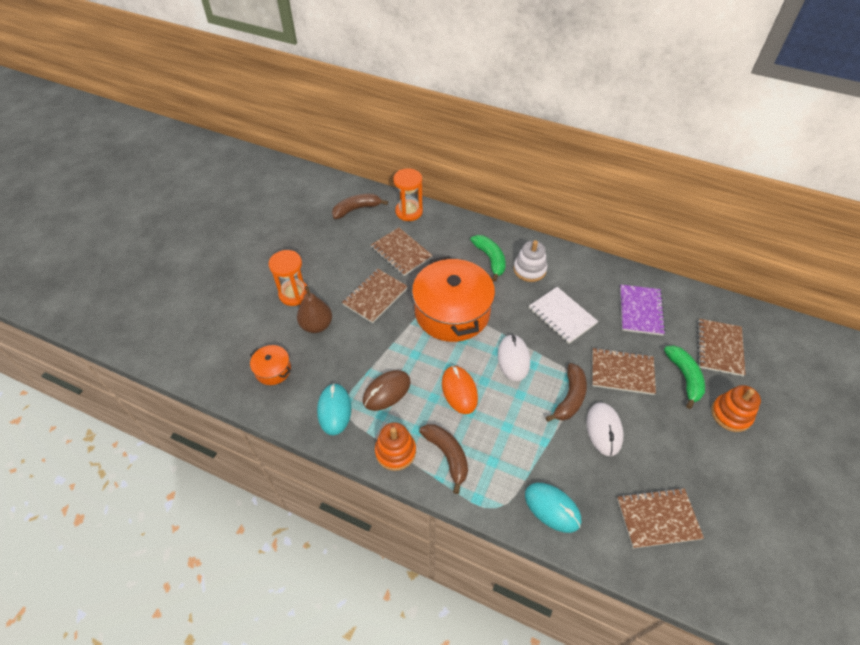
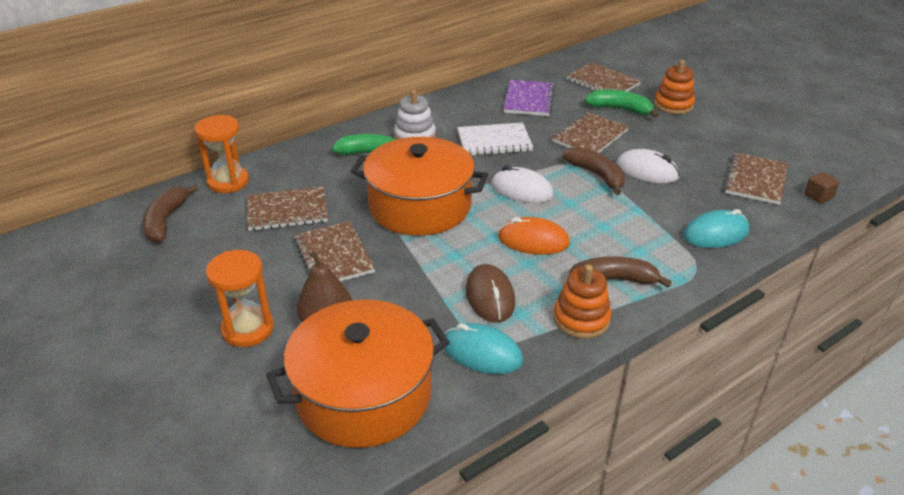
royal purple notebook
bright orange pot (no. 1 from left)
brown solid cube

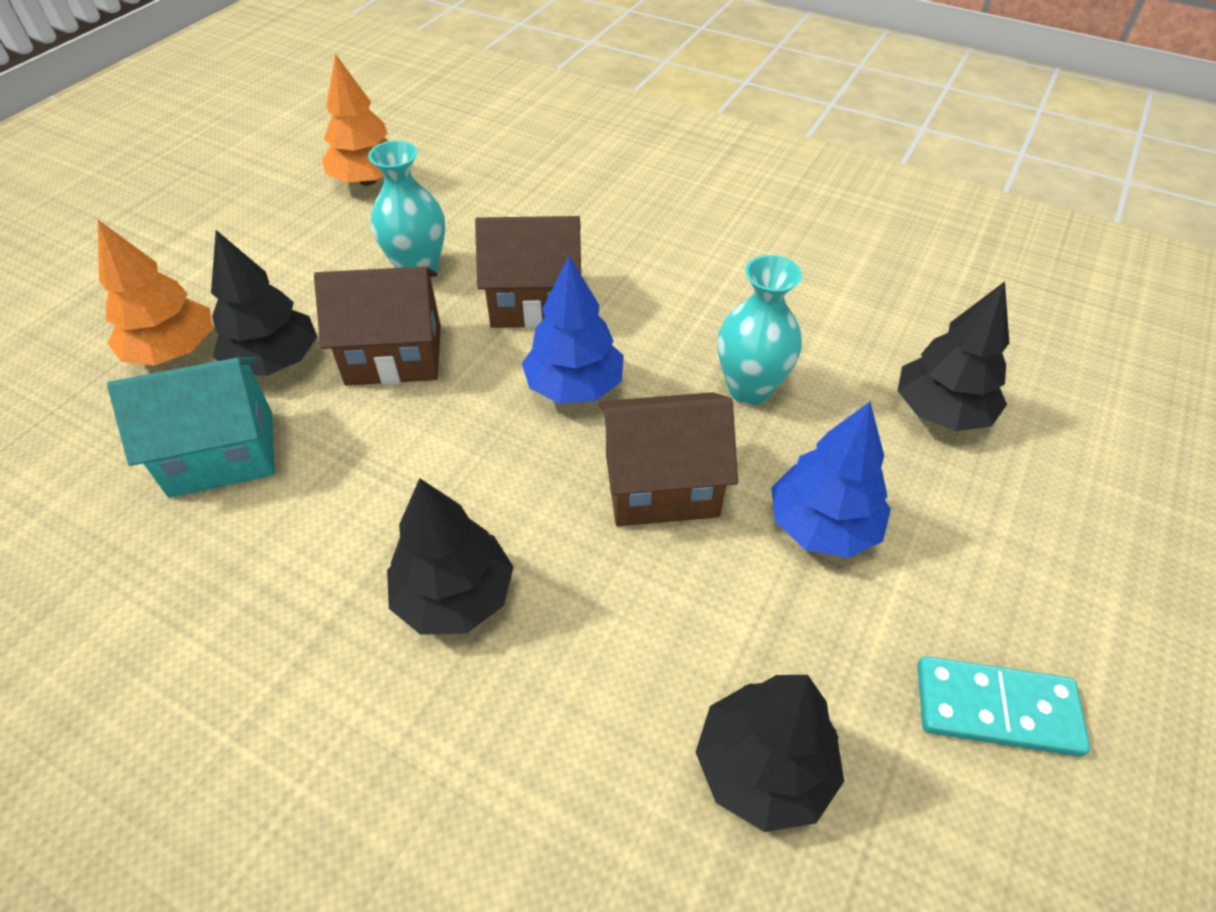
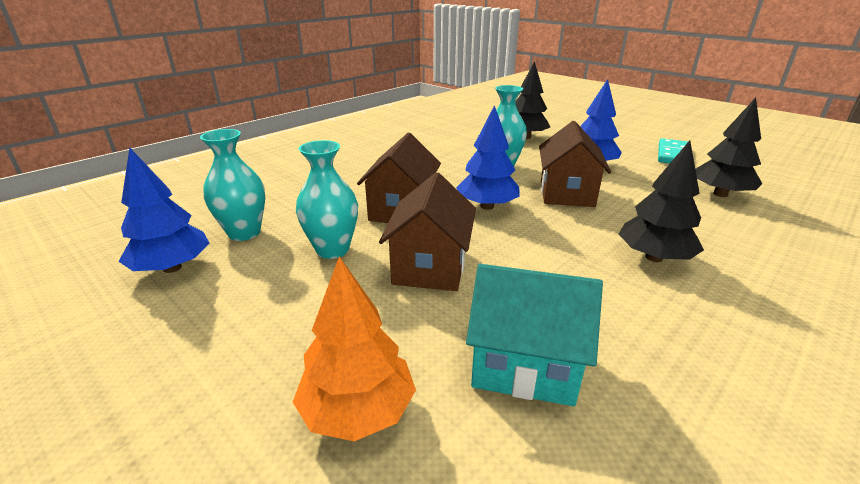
royal blue tree (no. 1 from left)
ebony tree (no. 1 from left in the first image)
aqua cottage
aqua flower vase (no. 1 from left)

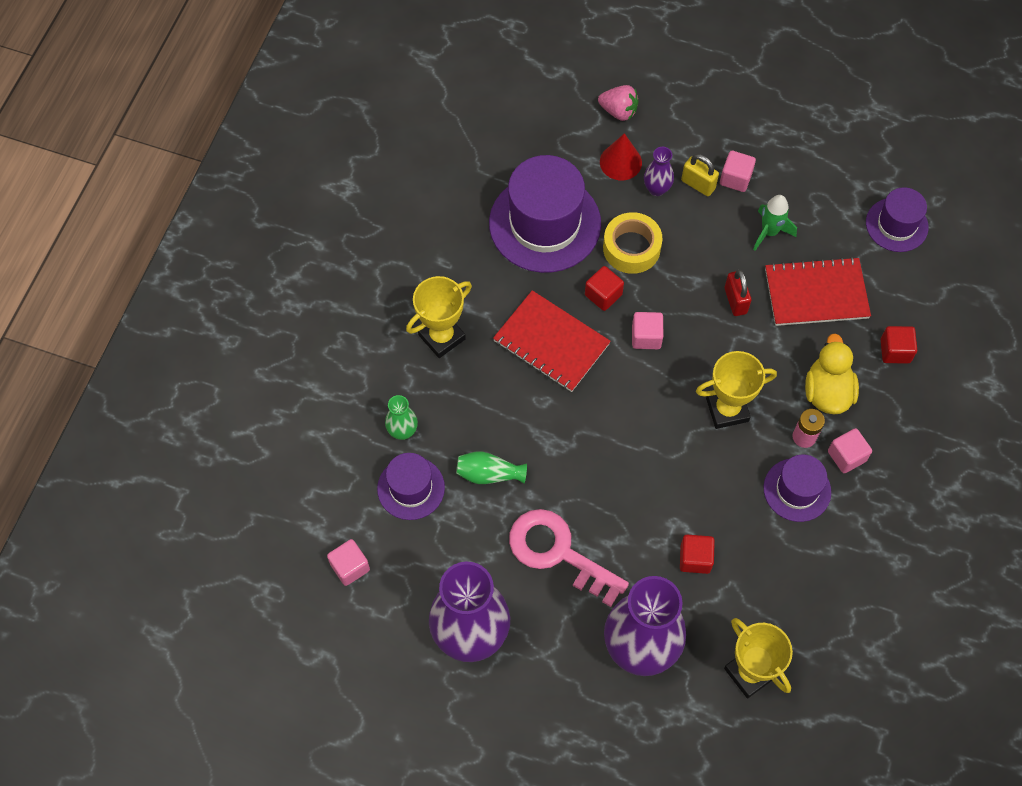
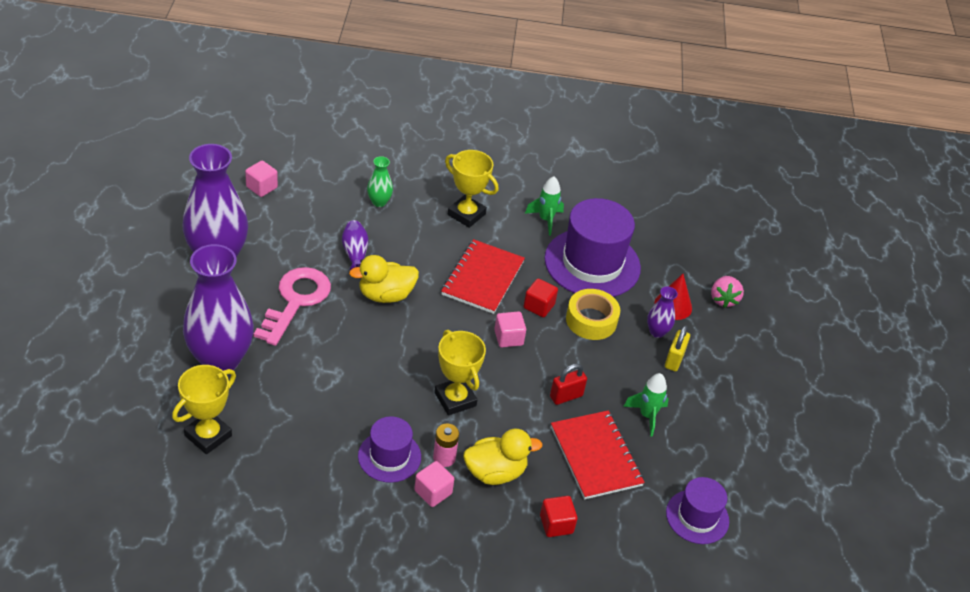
rose-pink solid cube (no. 3 from left in the first image)
royal purple flower vase (no. 3 from left)
royal purple top hat (no. 1 from left in the first image)
crimson solid cube (no. 2 from left in the first image)
green rocket (no. 1 from left)
bright yellow toy duck (no. 1 from left)

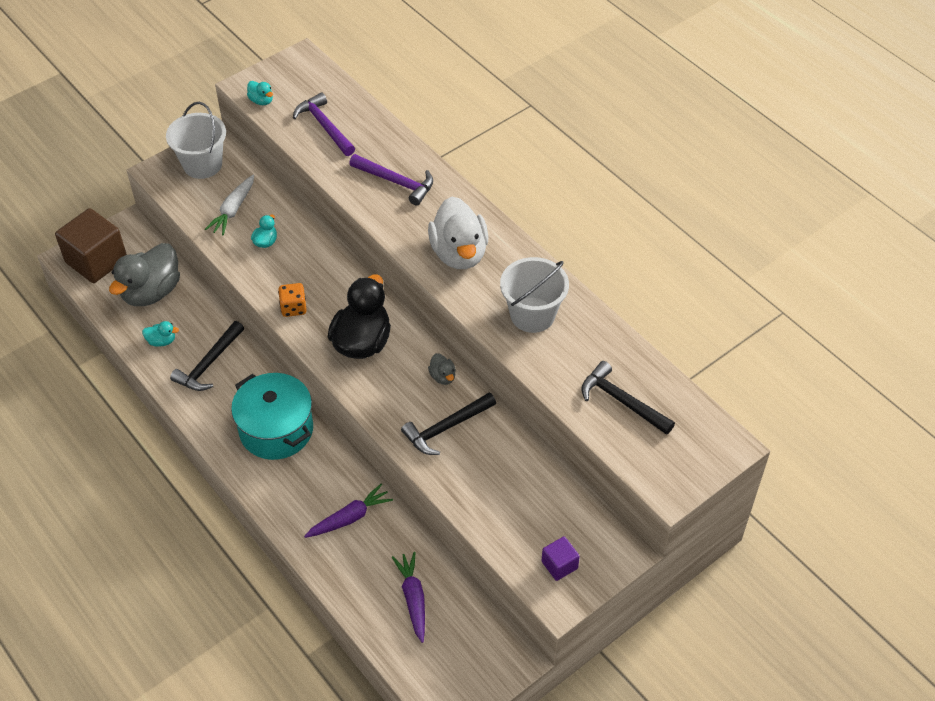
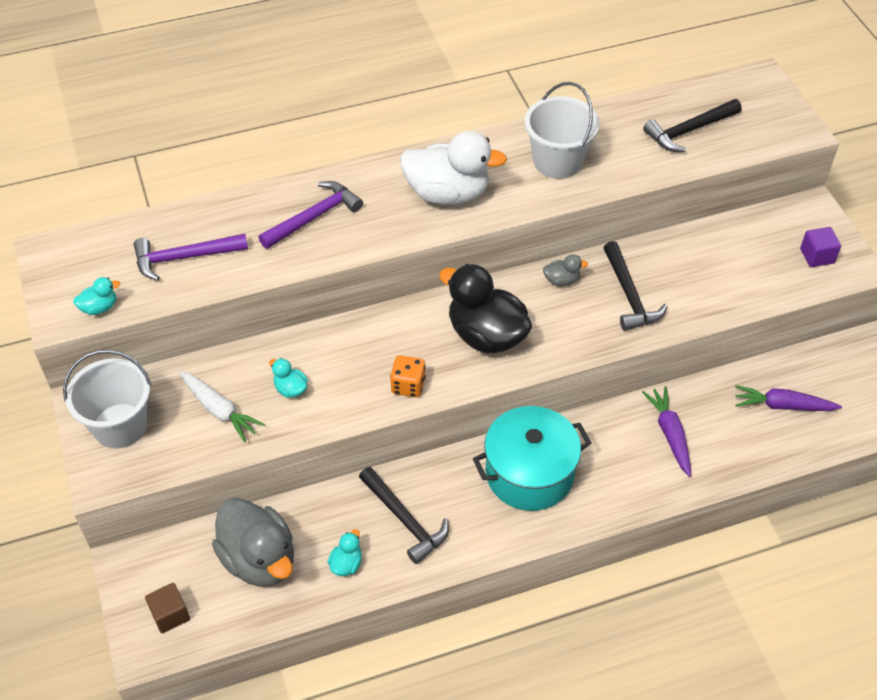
brown solid cube

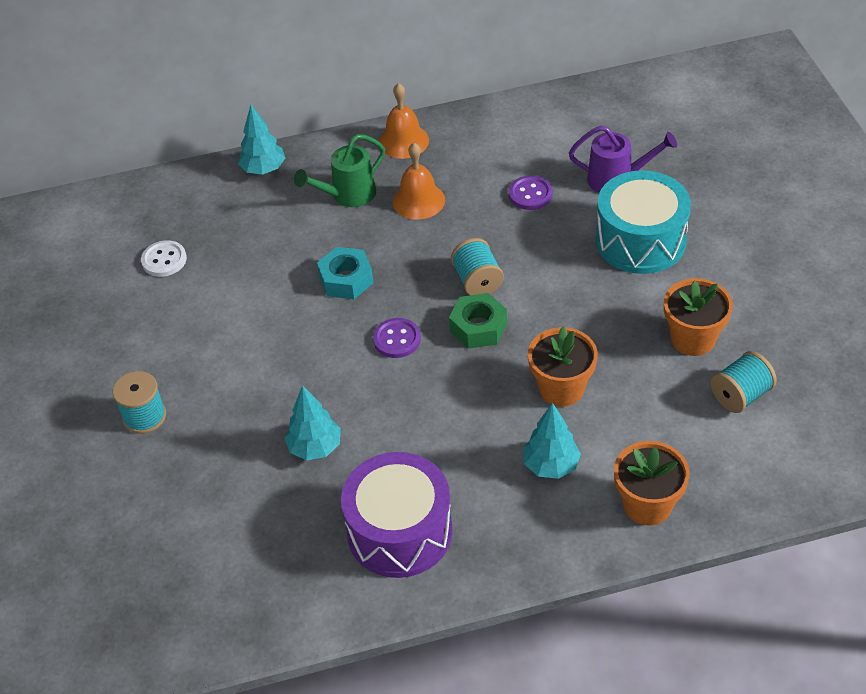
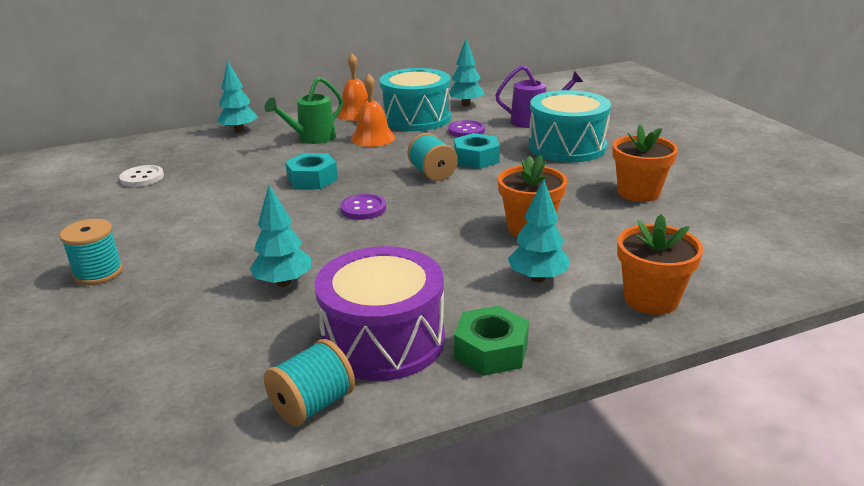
green hex nut
aqua reel of thread (no. 2 from left)
aqua tree (no. 3 from left)
aqua toy drum (no. 1 from left)
aqua hex nut (no. 2 from left)

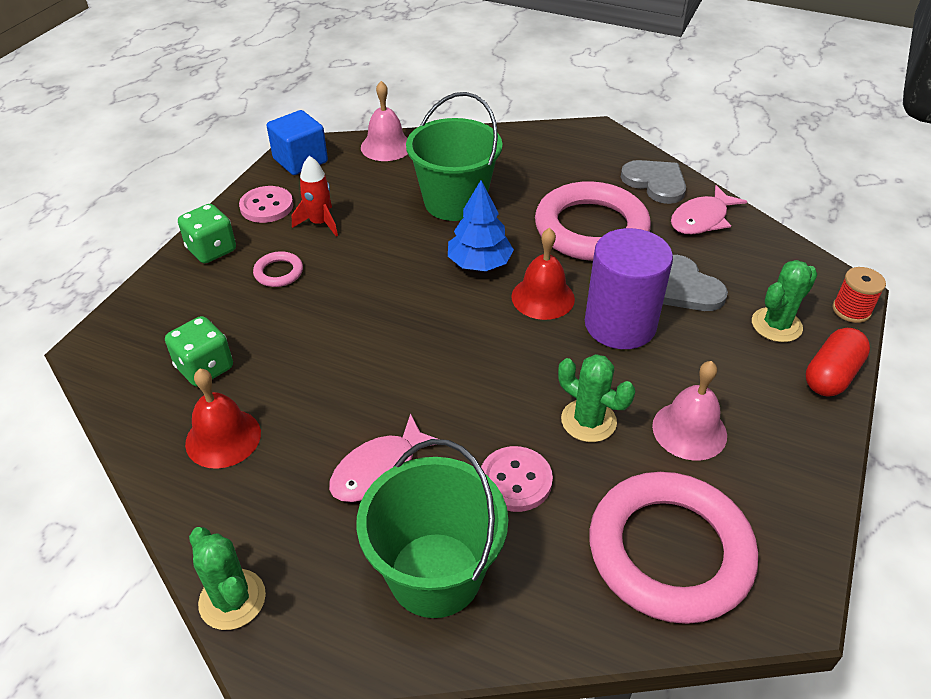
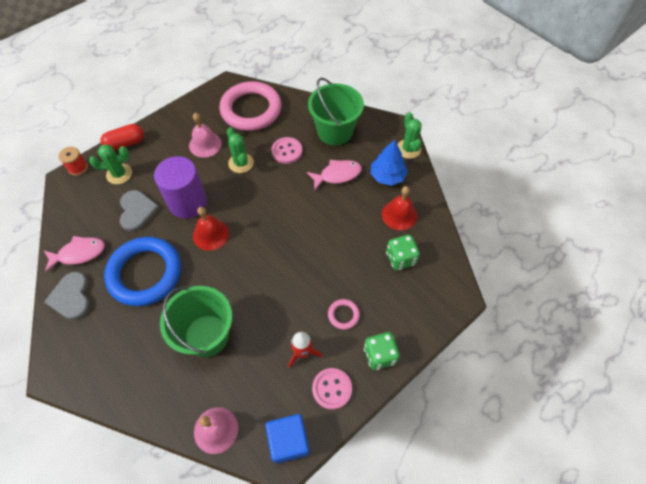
royal blue tree
royal blue hoop

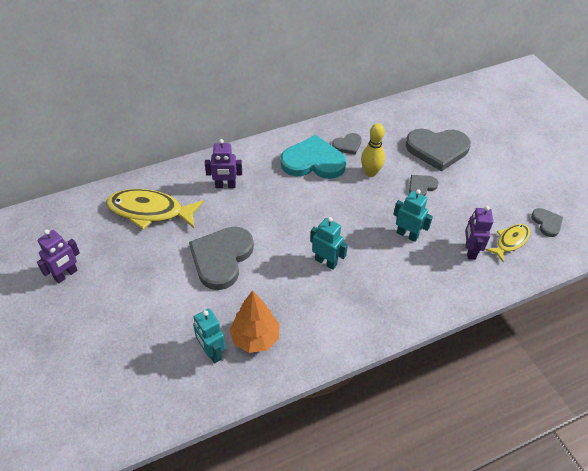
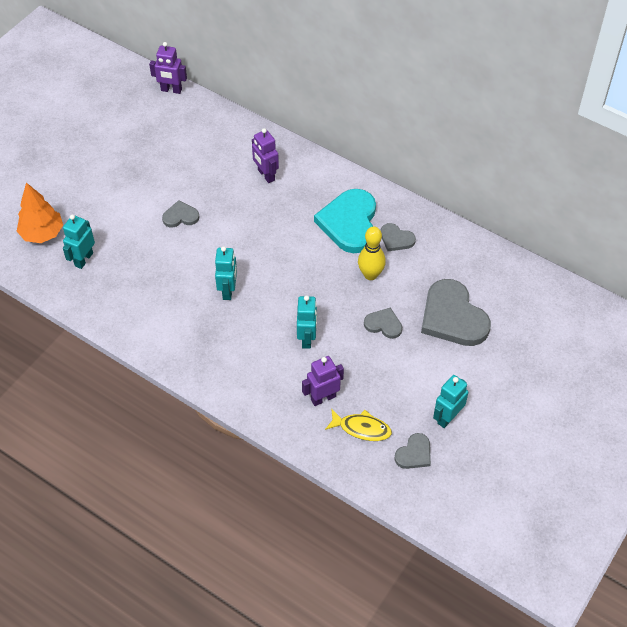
aqua heart
bright yellow fish (no. 1 from left in the first image)
gray heart (no. 1 from left)
royal purple robot figure (no. 1 from left)
bright orange tree
aqua robot figure (no. 4 from left)

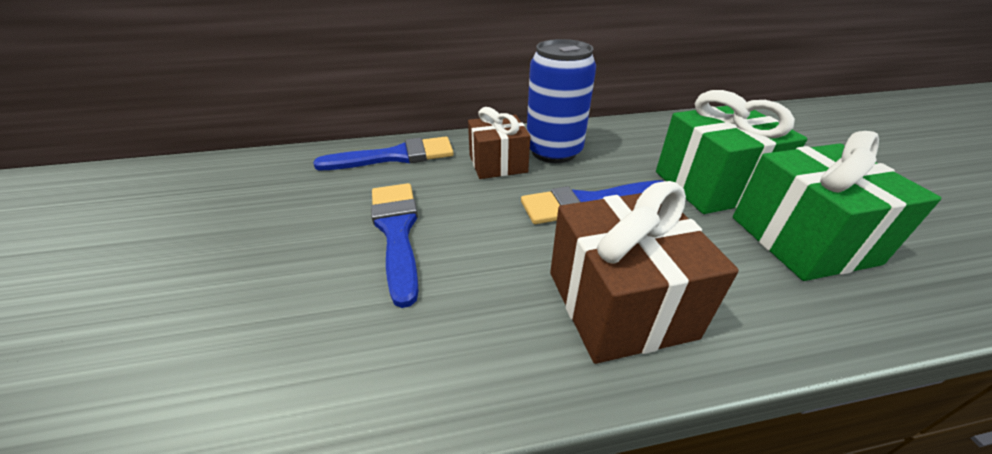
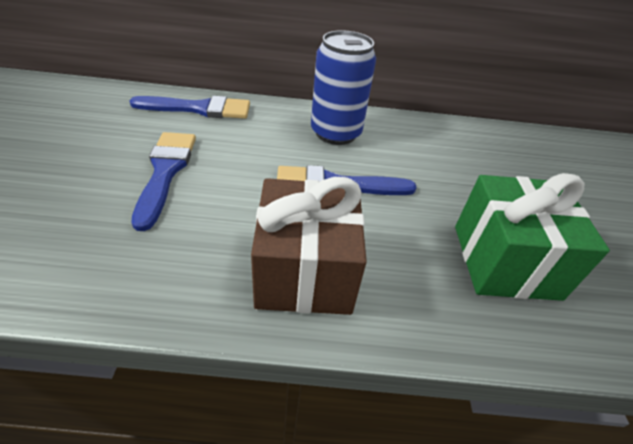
green present (no. 1 from left in the first image)
brown present (no. 1 from left in the first image)

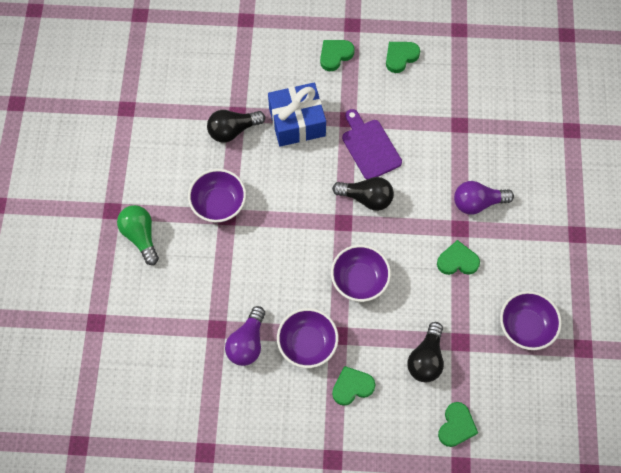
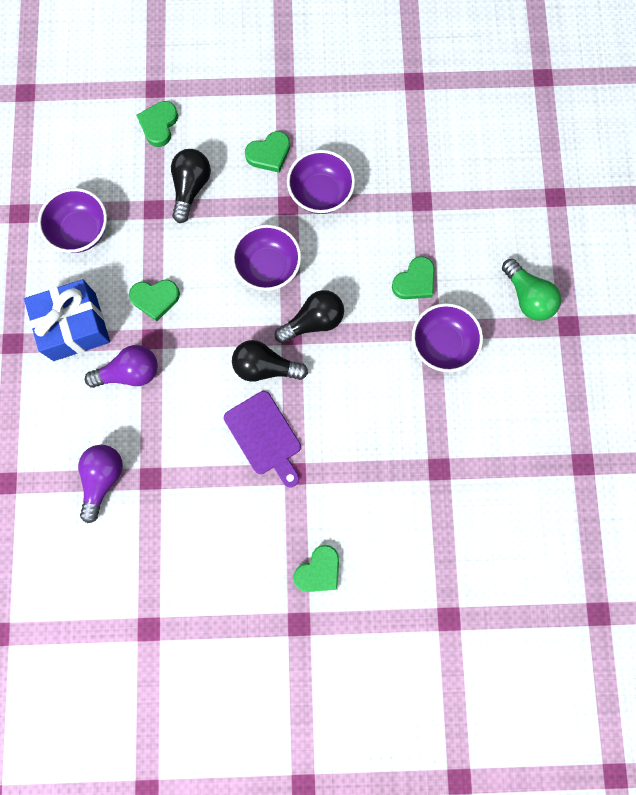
green heart (no. 5 from left)
royal blue present
ebony light bulb (no. 3 from left)
royal purple light bulb (no. 1 from left)

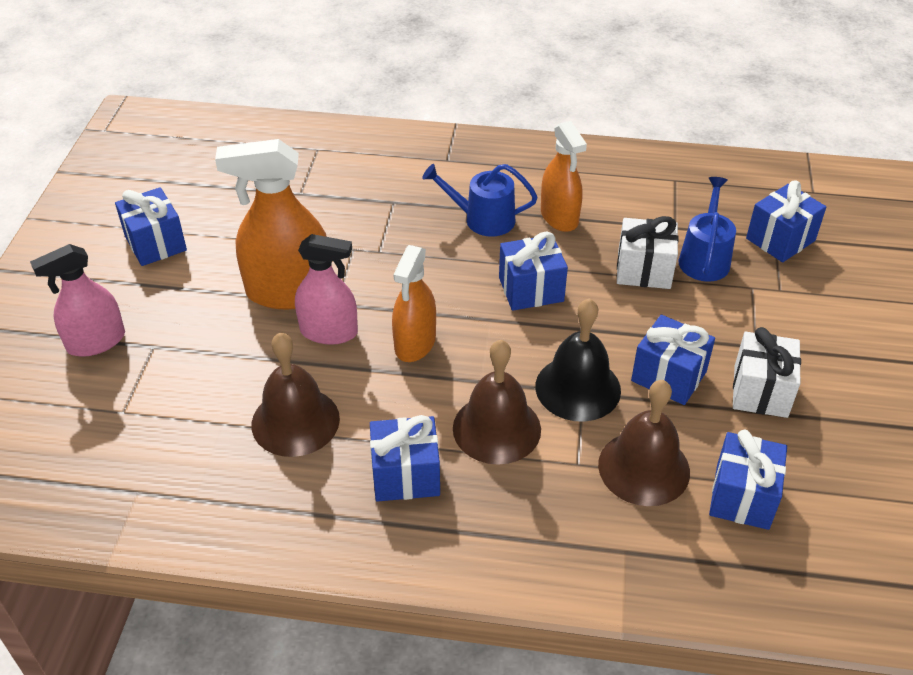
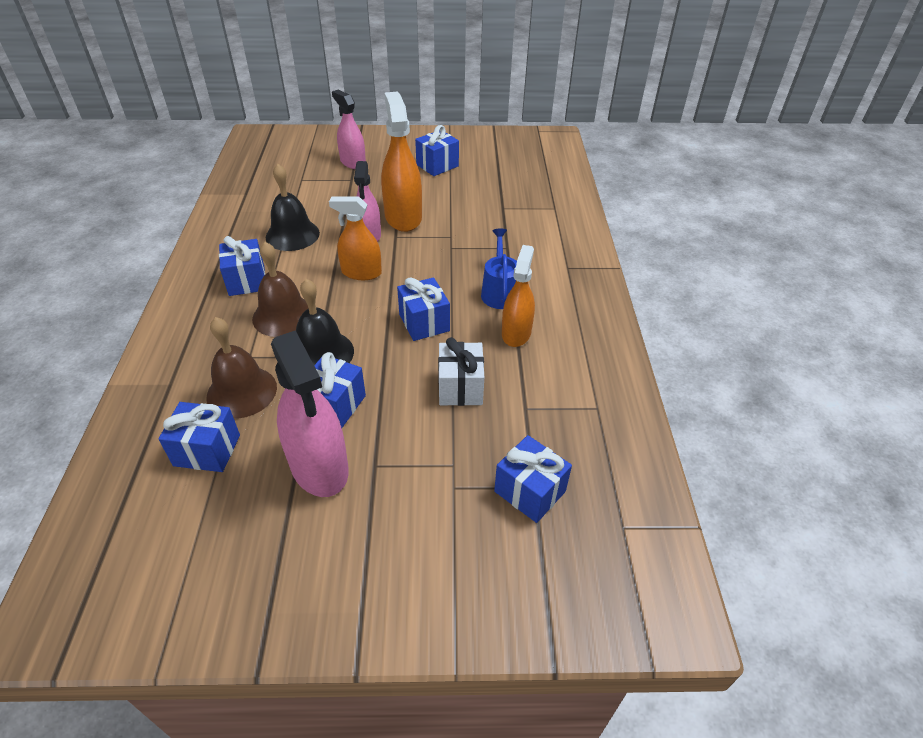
bright orange sprayer (no. 3 from left)
royal blue sprinkling can (no. 2 from left in the first image)
rose-pink sprayer (no. 1 from left)
ebony hand bell (no. 1 from left)

